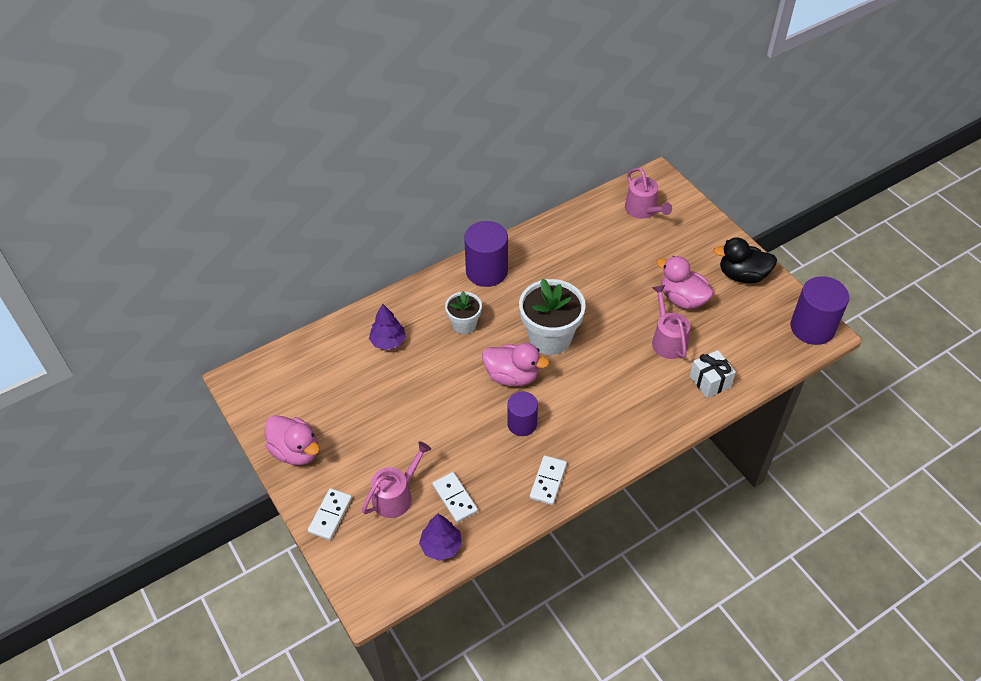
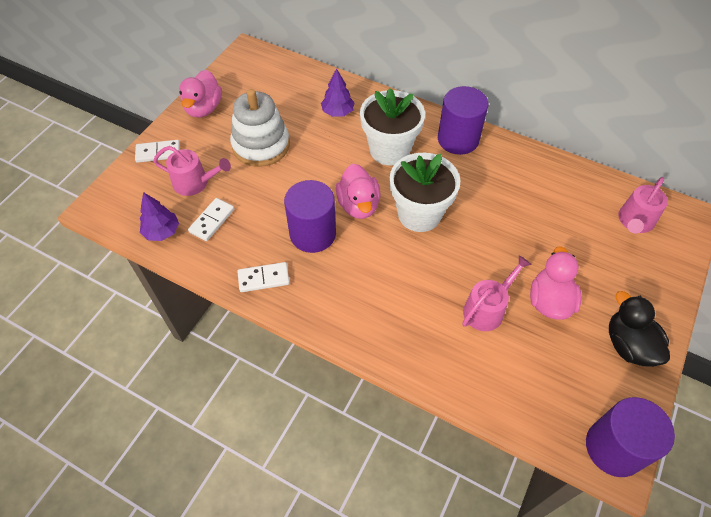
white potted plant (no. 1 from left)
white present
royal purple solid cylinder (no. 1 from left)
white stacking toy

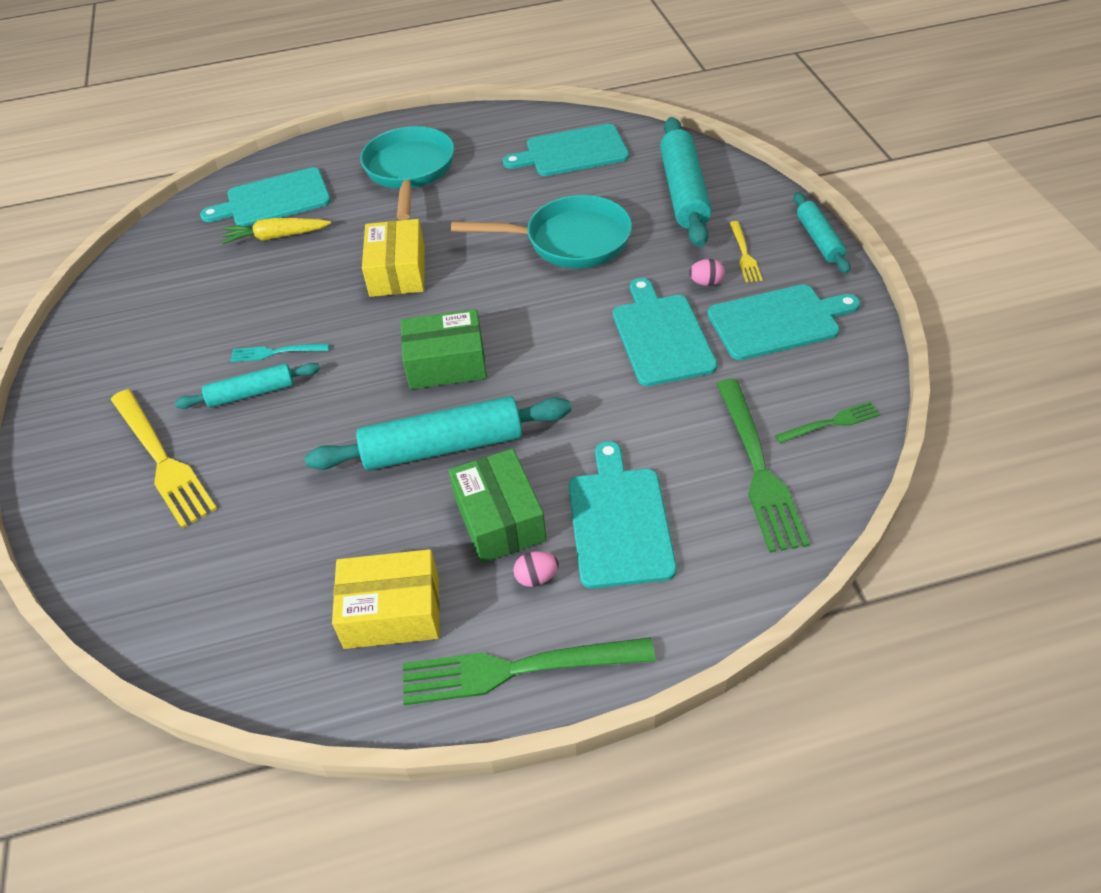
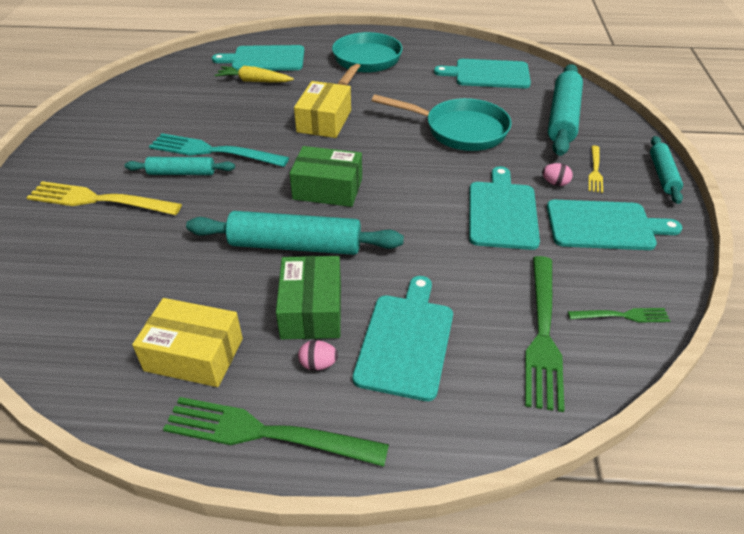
aqua dinner fork
bright yellow dinner fork (no. 1 from left)

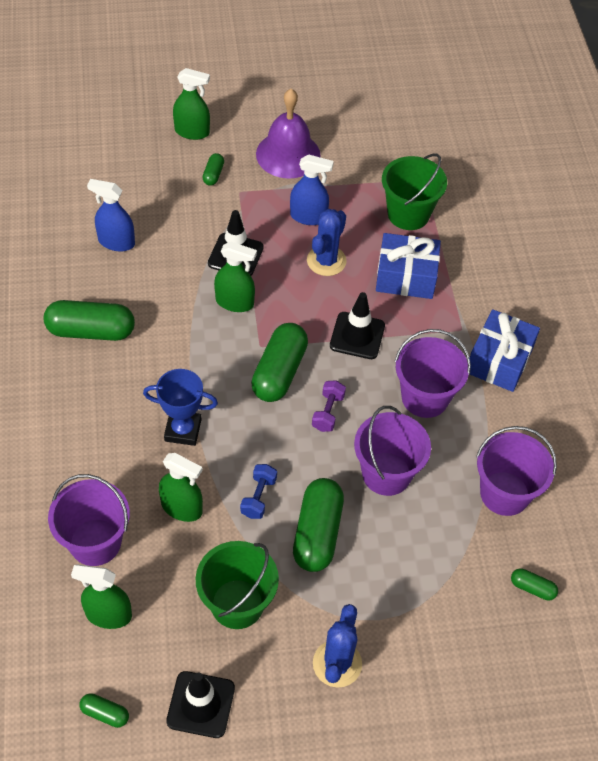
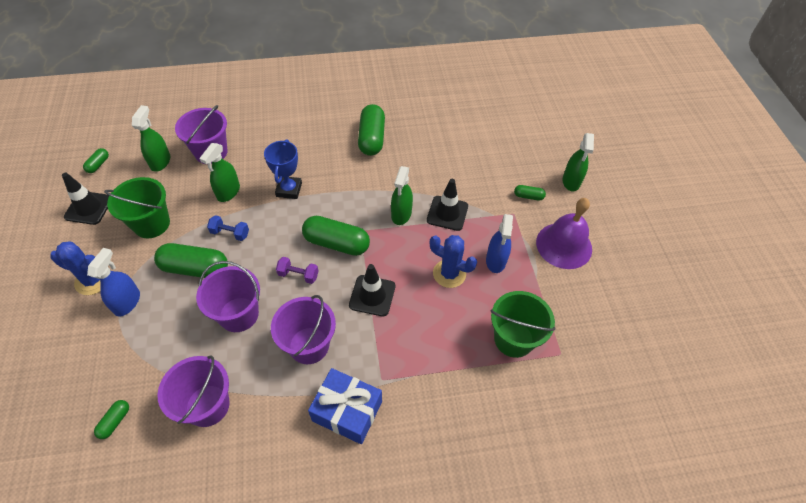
royal blue sprayer (no. 1 from left)
royal blue present (no. 1 from left in the first image)

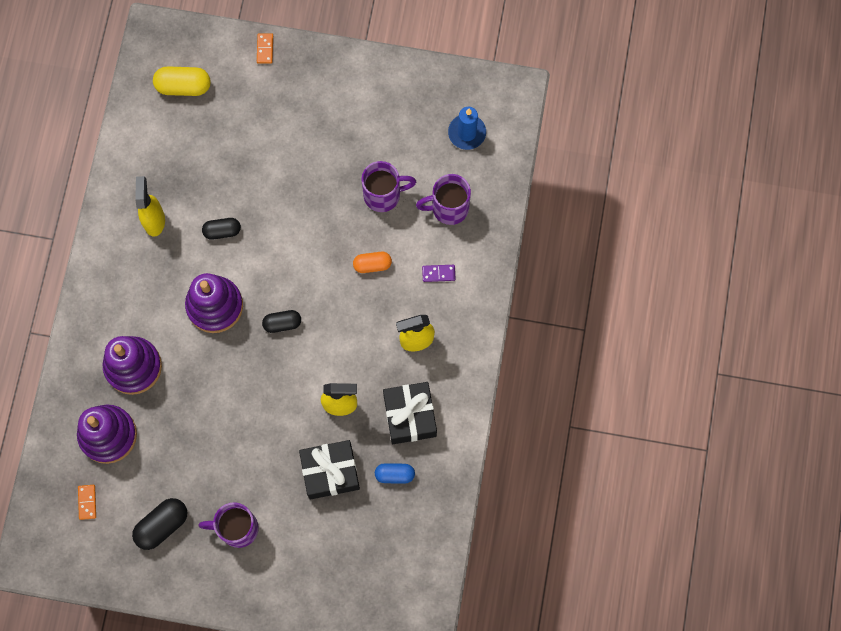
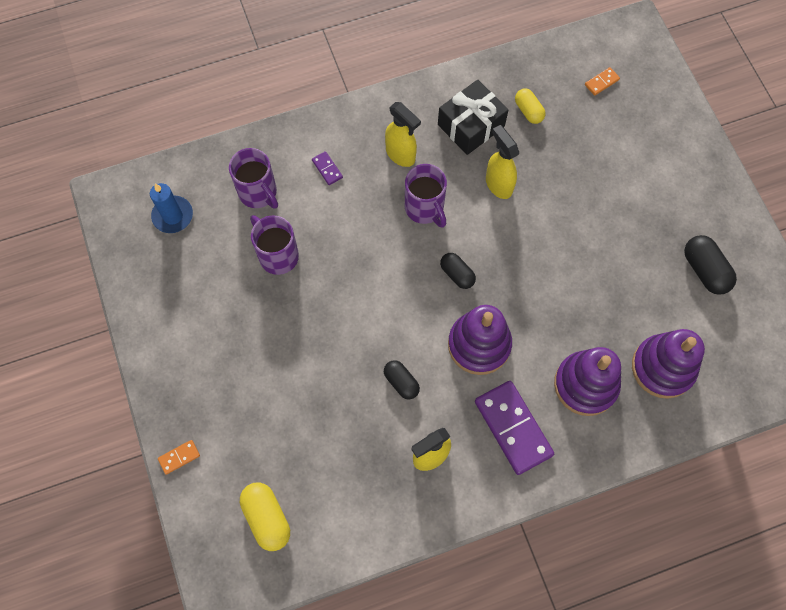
bright orange capsule
ebony present (no. 1 from left in the first image)
bright yellow capsule (no. 2 from left)
bright orange domino (no. 2 from left)
ebony capsule (no. 3 from left)
royal purple tea mug (no. 3 from left)
royal purple domino (no. 2 from left)

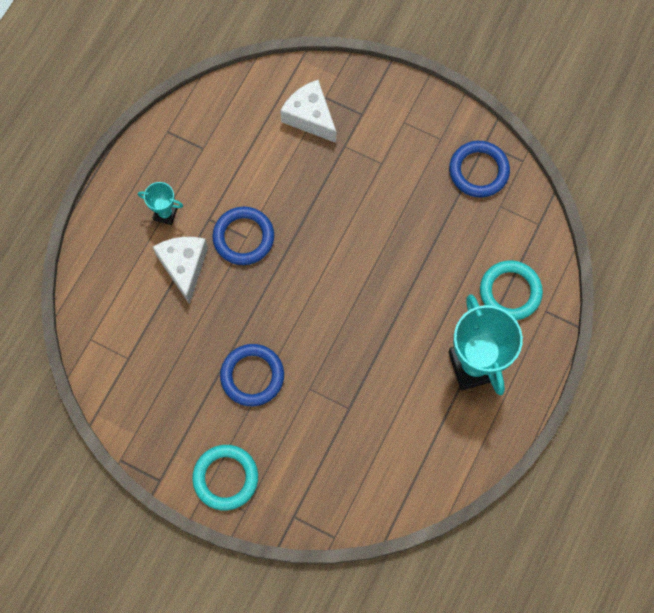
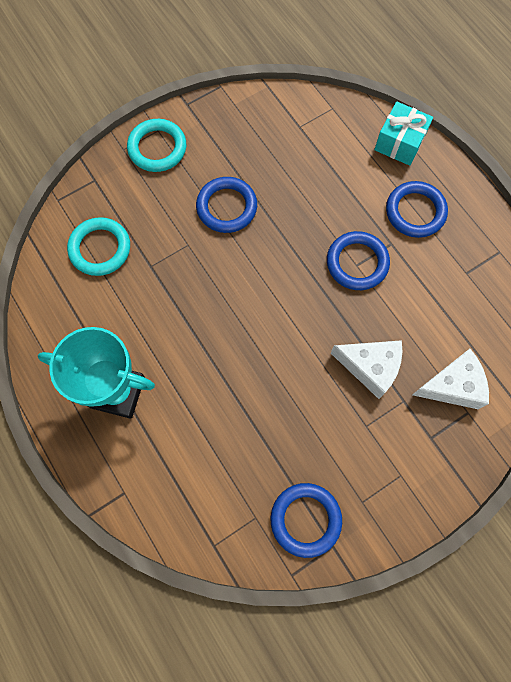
royal blue hoop (no. 4 from left)
white piece of cheese (no. 1 from left)
aqua hoop (no. 1 from left)
aqua present

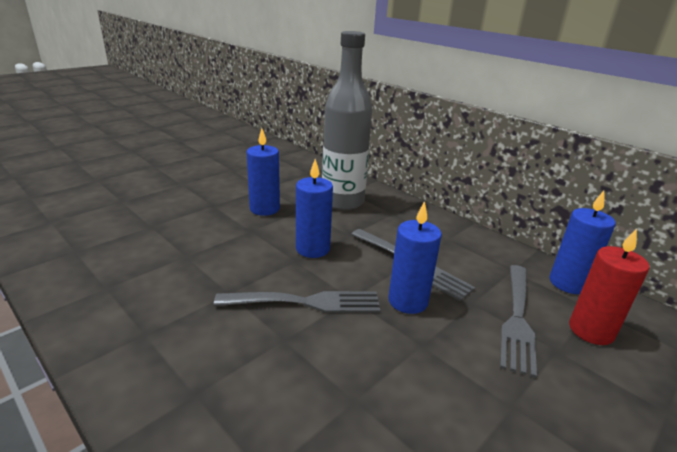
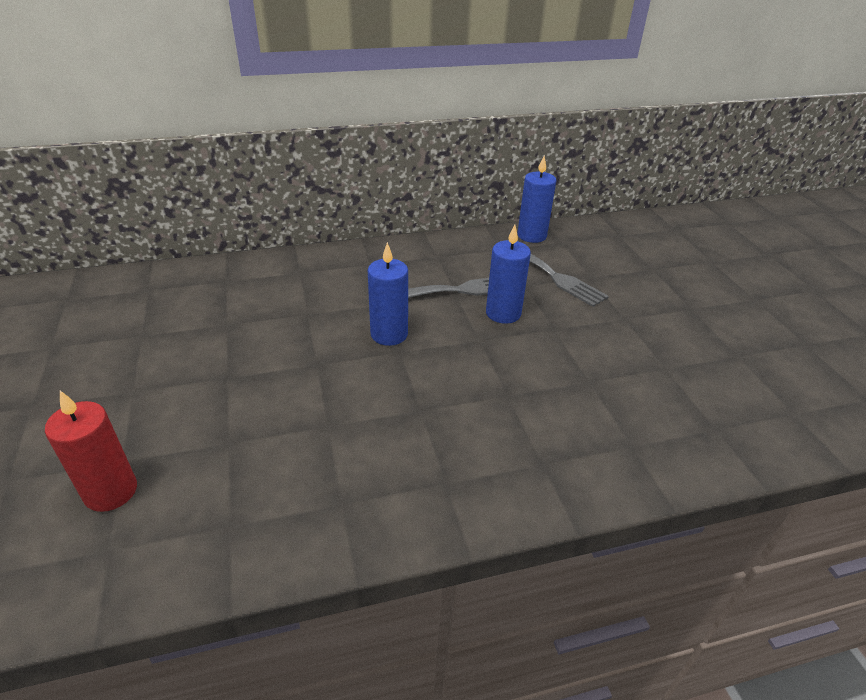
gray drink bottle
royal blue candle (no. 1 from left in the first image)
crimson candle
gray dinner fork (no. 1 from left in the first image)

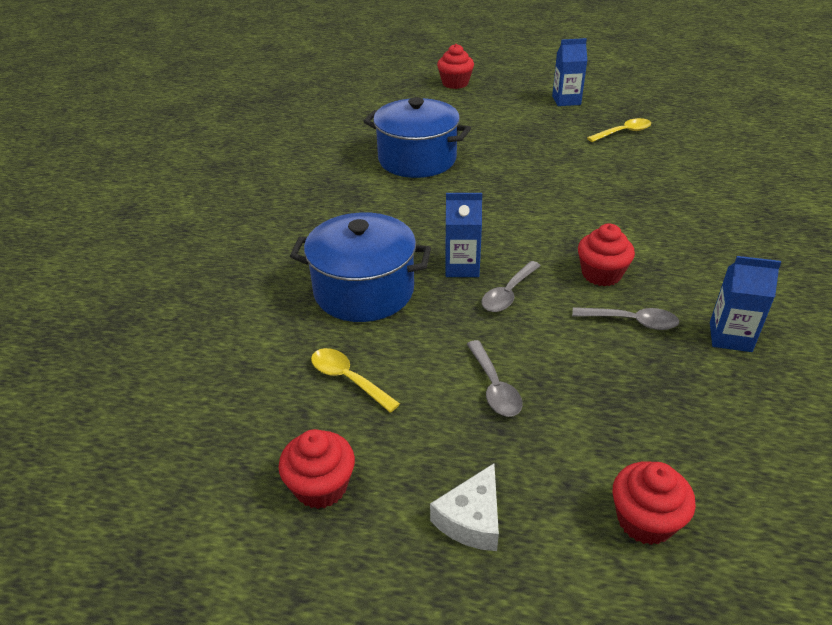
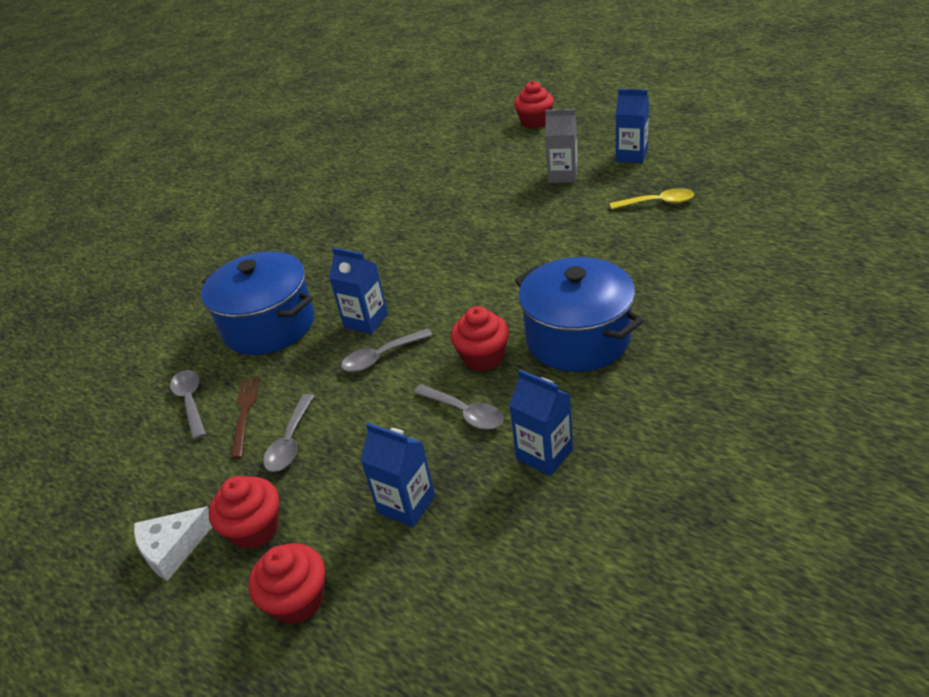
royal blue pot (no. 2 from left)
gray teaspoon (no. 1 from left)
crimson fairy cake (no. 1 from left)
gray carton
brown dinner fork
royal blue carton (no. 2 from left)

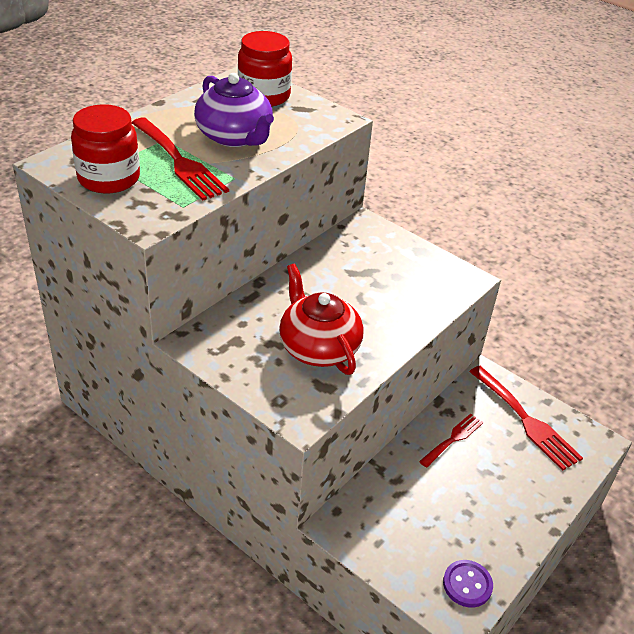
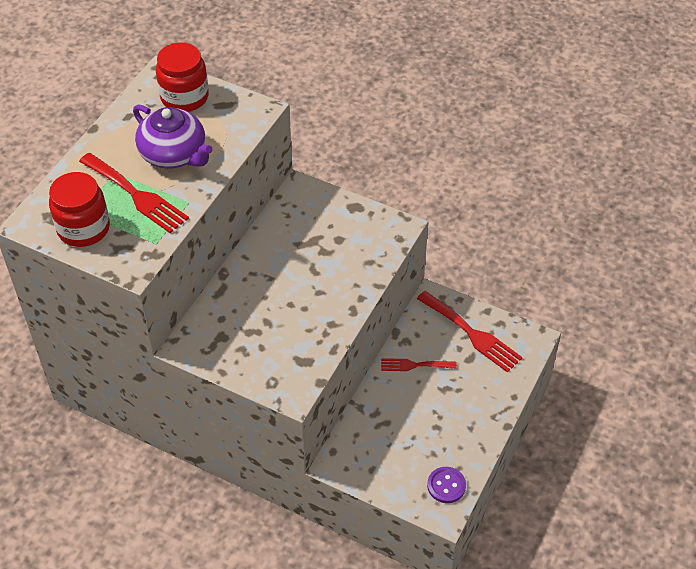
crimson china teapot
crimson dinner fork (no. 2 from left)

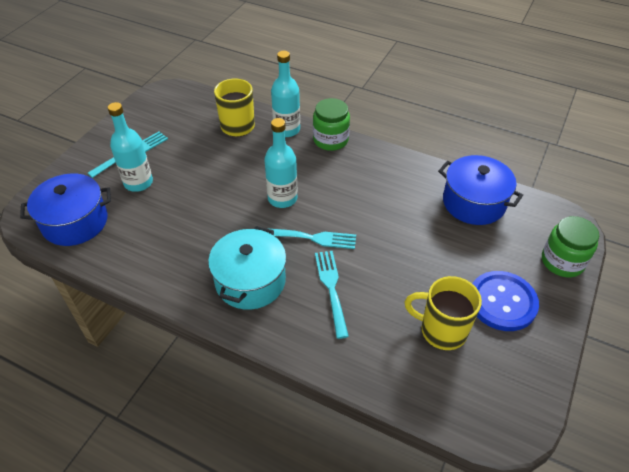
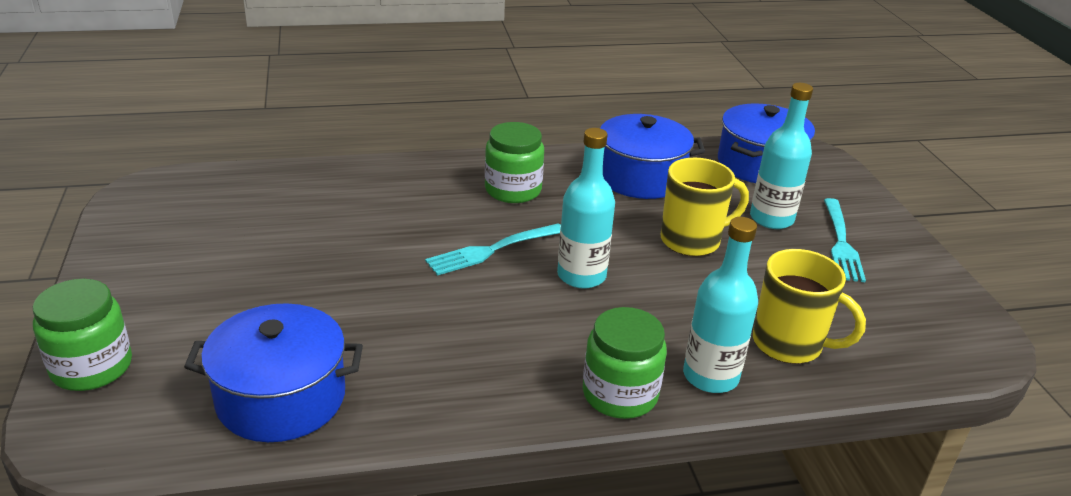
green jar (no. 2 from left)
aqua dinner fork (no. 3 from left in the first image)
royal blue button
bright yellow tea mug (no. 1 from left)
royal blue pot (no. 2 from left)

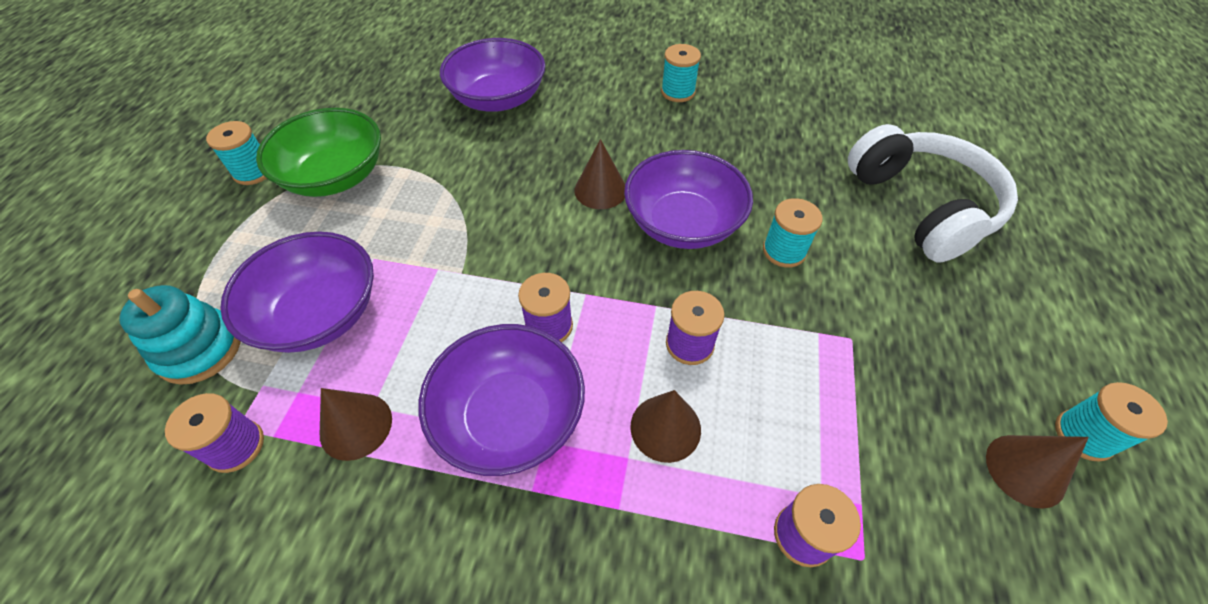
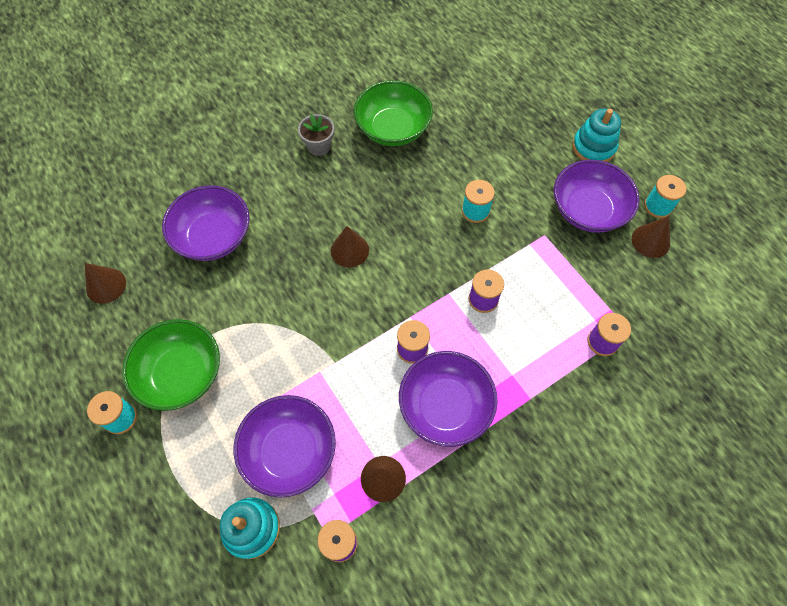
gray potted plant
white headset
royal purple serving bowl (no. 4 from left)
brown cone shape (no. 1 from left)
green serving bowl (no. 2 from left)
aqua stacking toy (no. 2 from left)

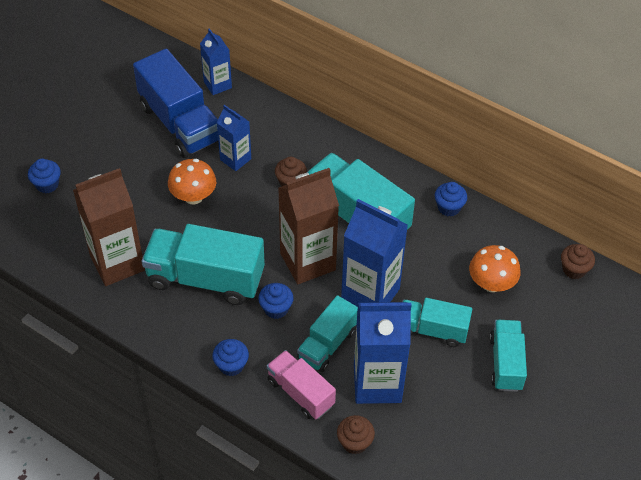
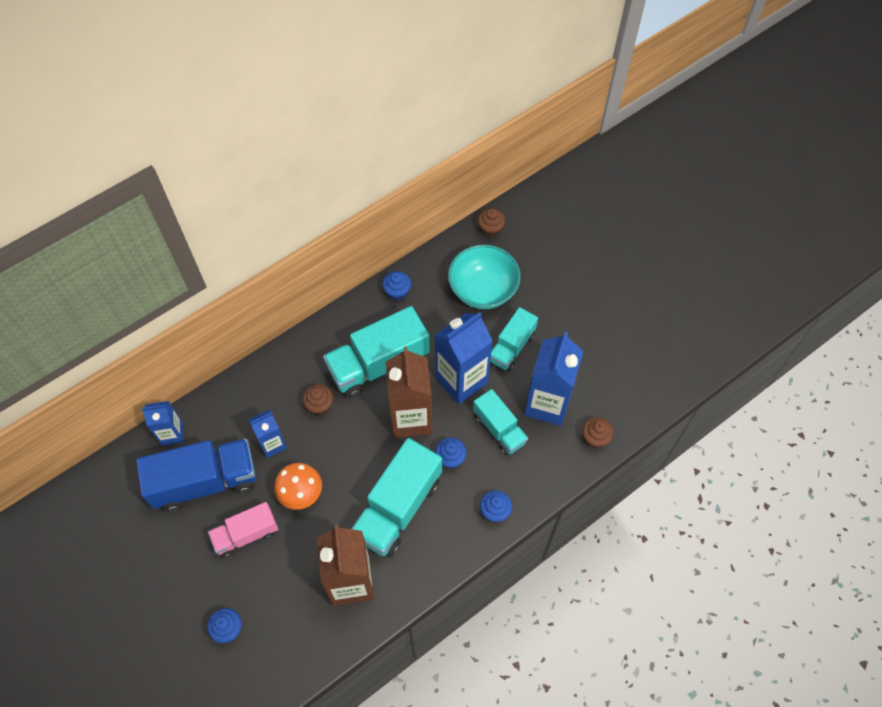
aqua serving bowl
aqua toy truck (no. 5 from left in the first image)
rose-pink toy truck

